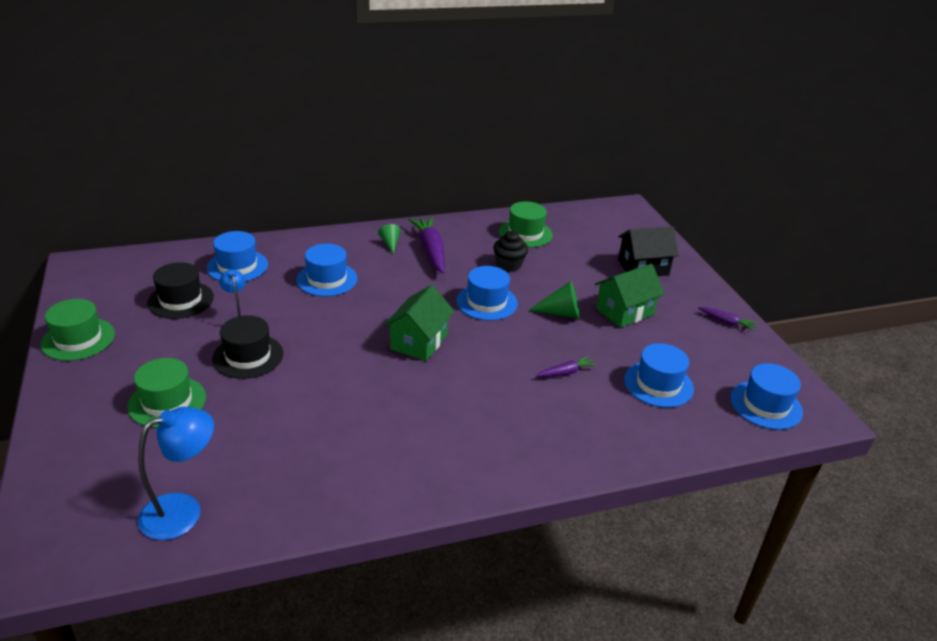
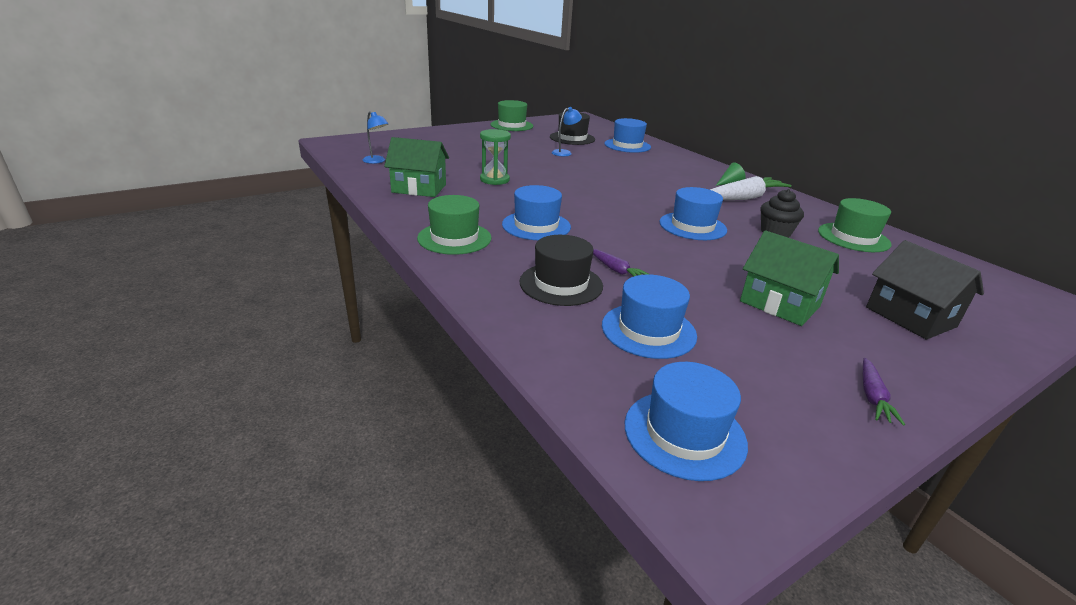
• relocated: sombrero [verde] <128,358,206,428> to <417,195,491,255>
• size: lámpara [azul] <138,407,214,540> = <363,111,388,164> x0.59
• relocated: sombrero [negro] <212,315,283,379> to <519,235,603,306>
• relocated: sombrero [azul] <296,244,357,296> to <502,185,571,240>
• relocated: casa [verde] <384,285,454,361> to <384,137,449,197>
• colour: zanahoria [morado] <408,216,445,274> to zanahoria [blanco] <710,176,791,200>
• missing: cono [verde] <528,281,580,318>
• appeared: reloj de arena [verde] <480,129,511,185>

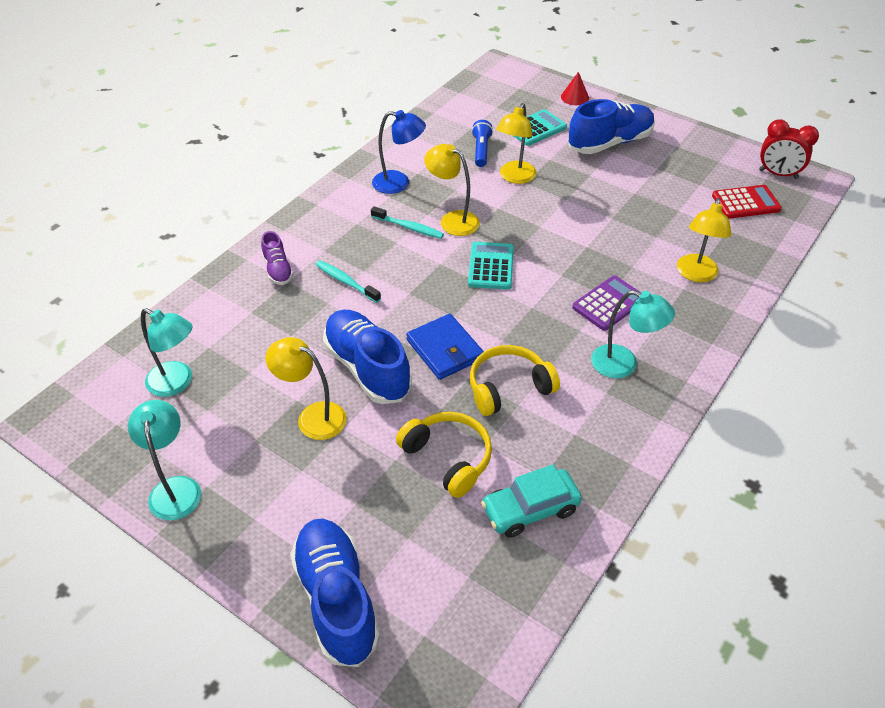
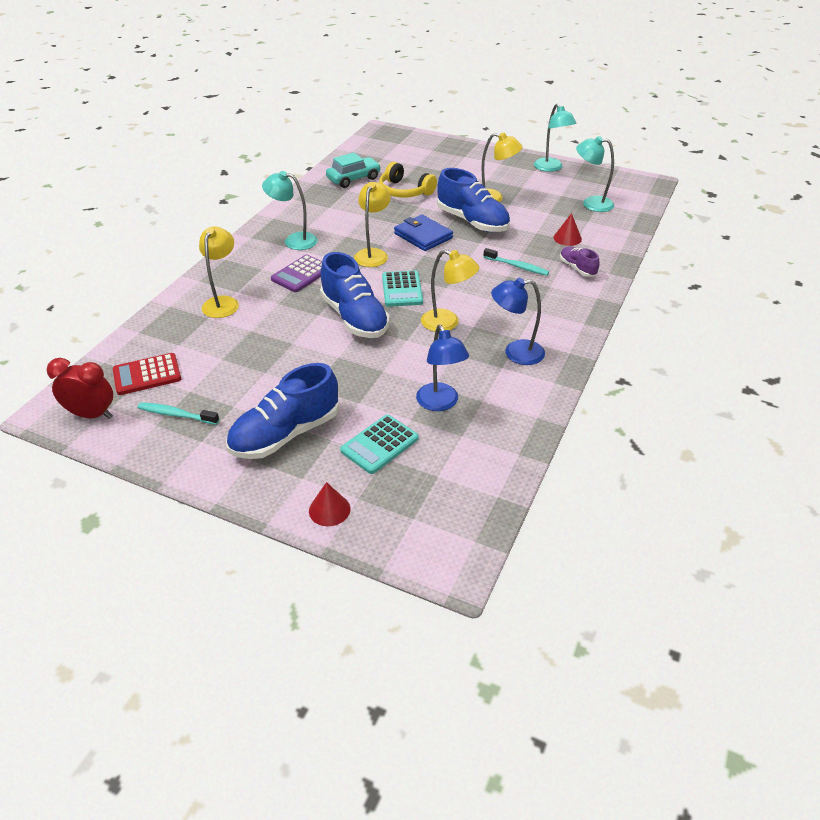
• relocated: zapato [azul] <290,519,380,667> to <320,252,390,338>
• relocated: cepillo de dientes [turquesa] <371,206,444,239> to <138,402,219,425>
• missing: auriculares [amarillo] <470,345,560,416>
• exchanged: lámpara de mano [azul] <472,120,493,167> to lámpara [azul] <416,325,469,411>
• relocated: lámpara [amarillo] <496,103,537,184> to <354,182,391,267>
• appeared: cono [rojo] <553,213,582,246>

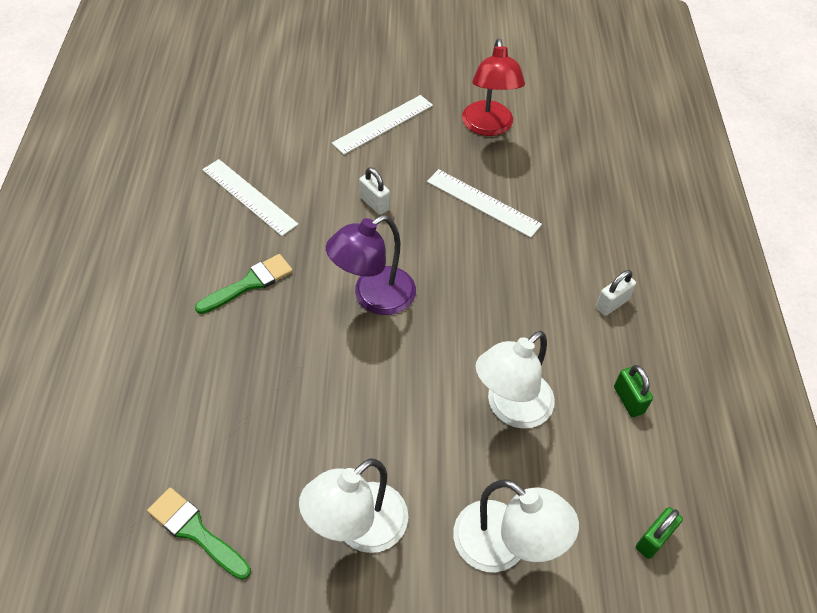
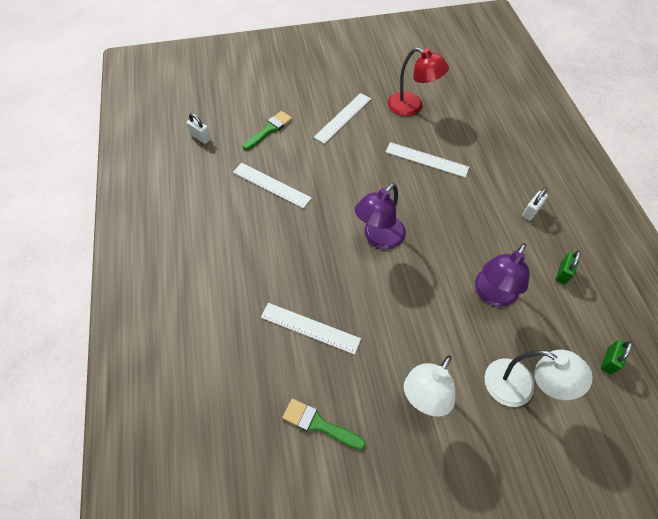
• relocated: pincel [verde] <195,254,293,314> to <243,111,292,150>
• relocated: candado [blanco] <359,167,390,215> to <186,113,211,144>
• spun: lámpara [rojo] <462,38,525,136> = <388,47,449,116> 45 degrees counterclockwise
• colour: lámpara [blanco] <476,331,555,429> to lámpara [morado] <475,243,530,307>
• spun: candado [verde] <614,365,653,417> = <556,251,581,284> 60 degrees clockwise
• appeared: regla [blanco] <261,303,361,355>

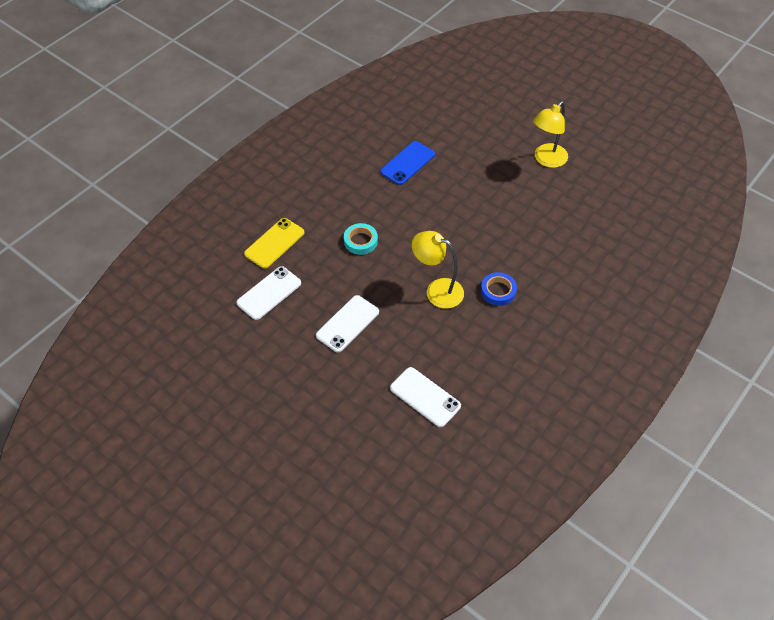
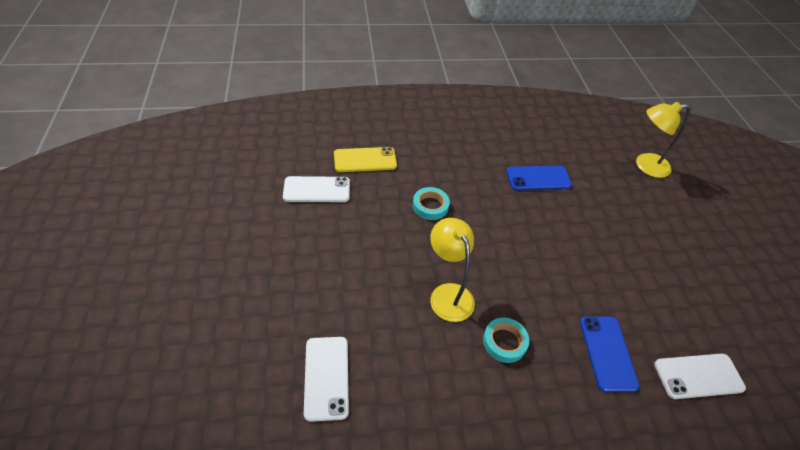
• relocated: móvil [blanco] <316,295,379,352> to <654,354,746,399>
• colour: cinta adhesiva [azul] <481,272,517,306> to cinta adhesiva [turquesa] <483,318,529,363>
• relocated: lámpara [amarillo] <533,101,568,168> to <636,102,690,178>
• appeared: móvil [azul] <580,316,640,392>

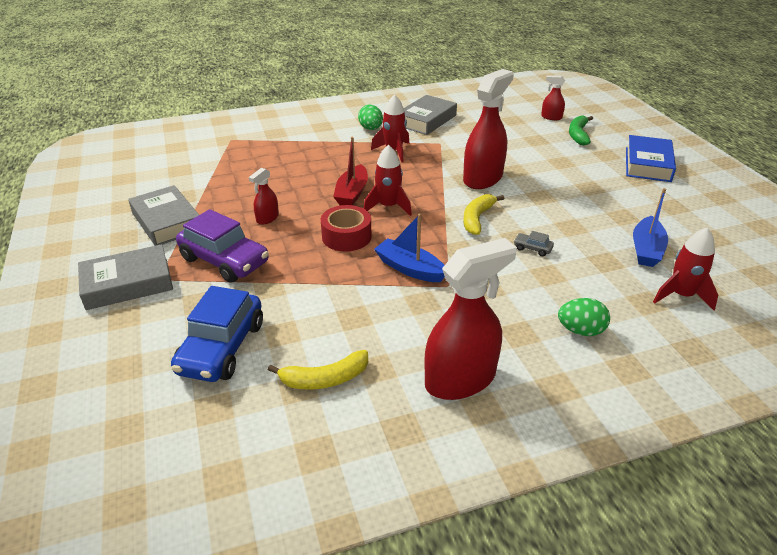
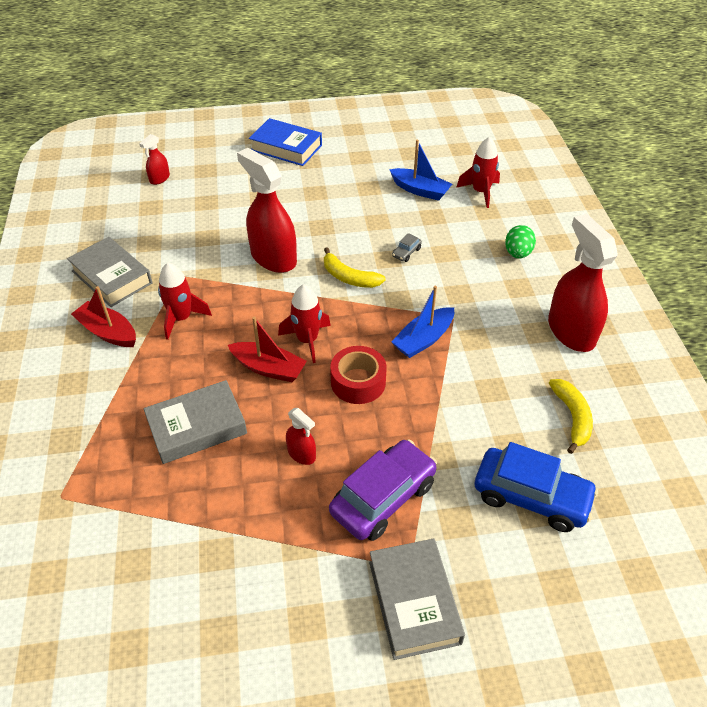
• relocated: libro [gris] <128,185,199,246> to <144,380,247,464>
• exchanged: huevo [verde] <358,105,383,130> to barco [rojo] <71,286,136,347>
• missing: plátano [verde] <569,116,593,145>

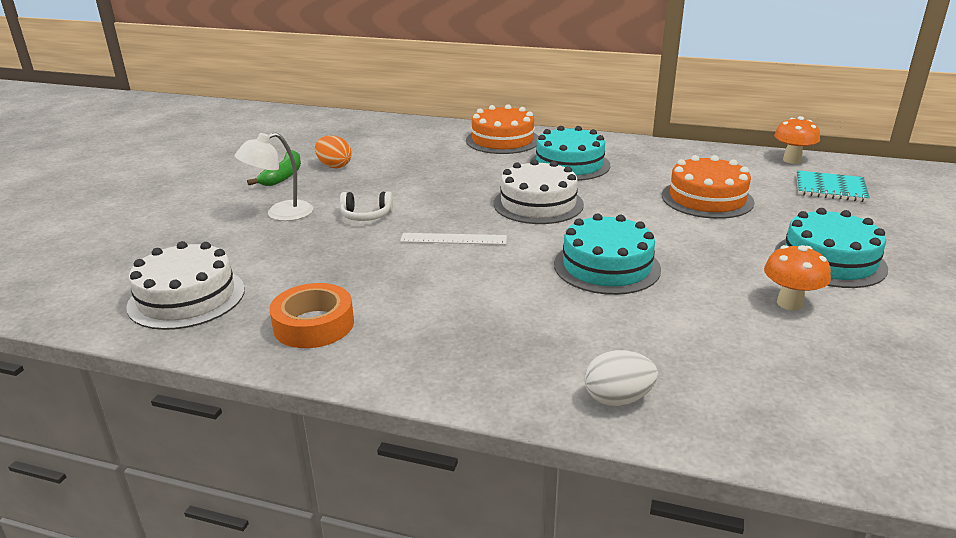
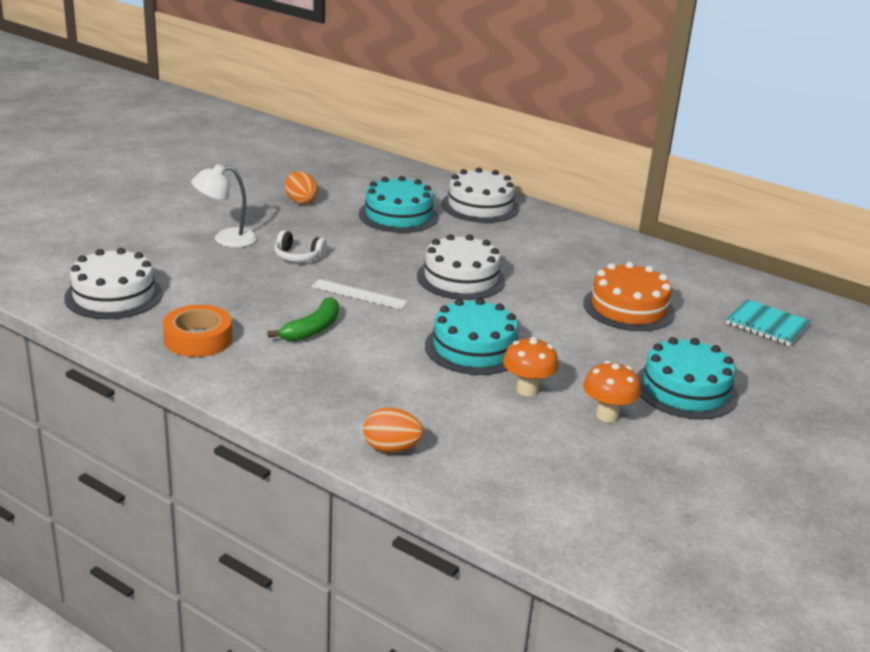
• relocated: plátano [verde] <247,150,301,186> to <267,297,339,341>
• colour: tarta [naranja] <466,104,539,154> to tarta [blanco] <442,168,519,223>
• relocated: tarta [turquesa] <530,126,610,181> to <359,176,439,233>
• colour: huevo [blanco] <584,350,658,406> to huevo [naranja] <363,407,423,453>
• relocated: seta [naranja] <774,116,820,164> to <503,337,559,396>

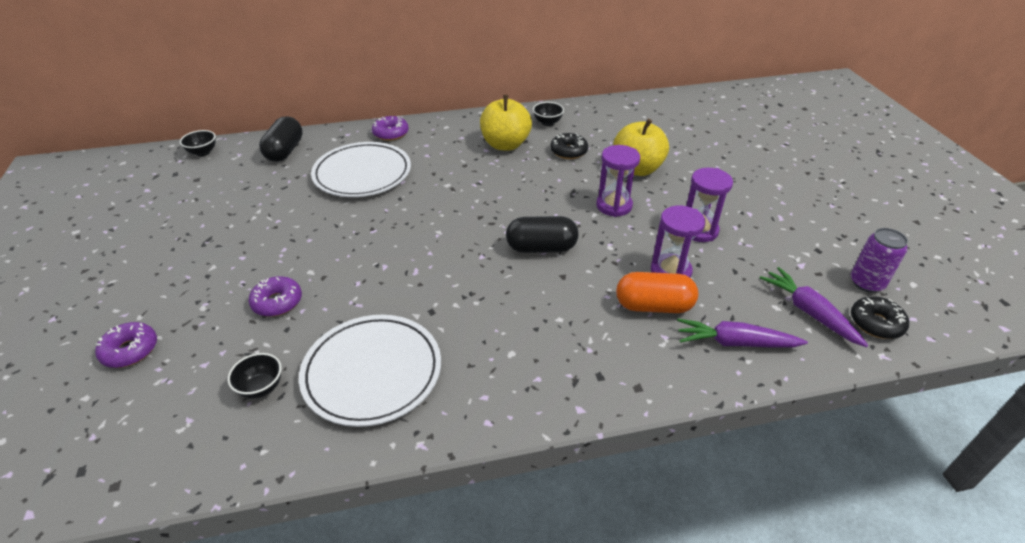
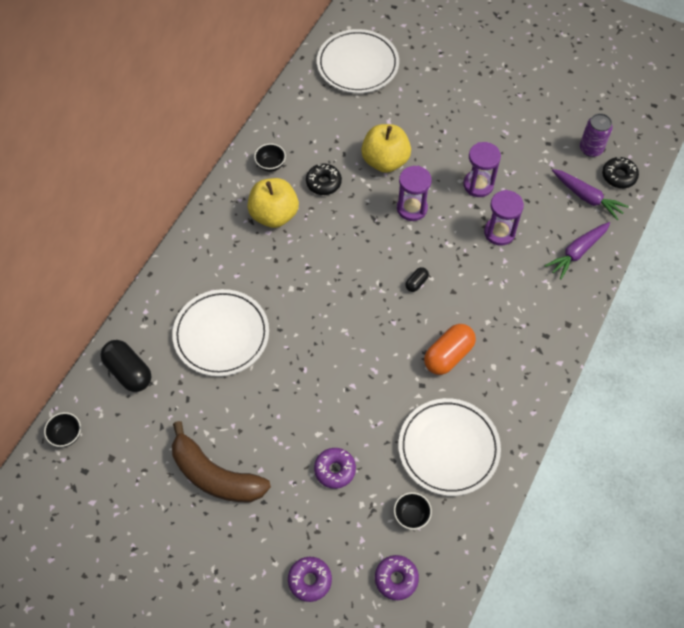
• relocated: rosquilla [morado] <372,116,409,141> to <375,555,419,600>
• size: cápsula [negro] <506,216,578,253> = <405,267,429,292> x0.49
• relocated: cápsula [naranja] <616,272,698,313> to <424,324,476,375>
• spun: zanahoria [morado] <760,267,869,347> = <552,169,629,221> 150 degrees counterclockwise
• appeared: plátano [marrón] <172,421,271,502>
• appeared: plato [blanco] <317,29,399,93>

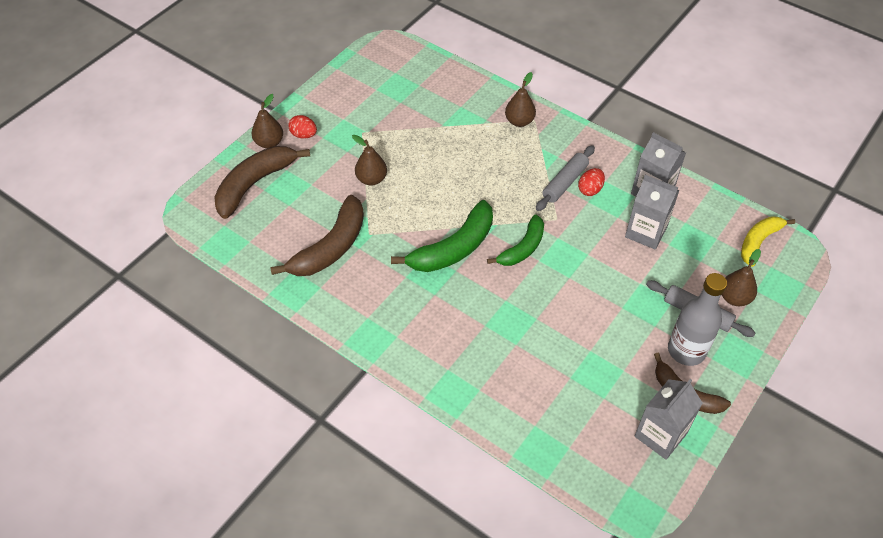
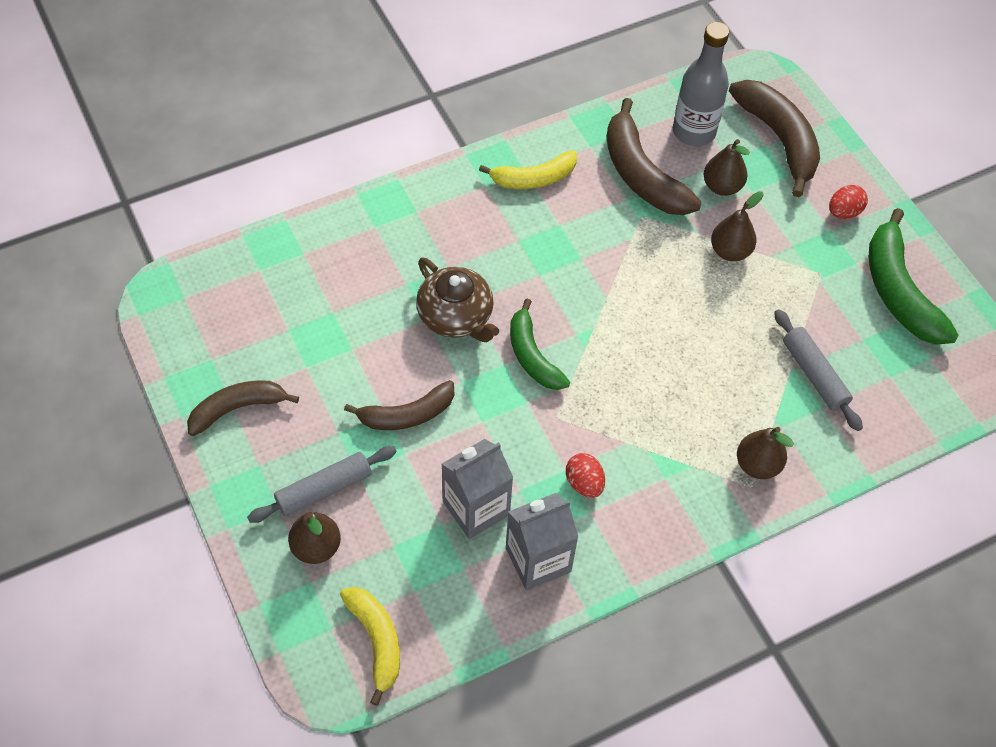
• relocated: pera [marrón] <252,94,283,148> to <704,139,750,196>
• relocated: plátano [verde] <391,200,493,272> to <869,208,959,345>
• relocated: rodillo [gris] <536,145,595,211> to <774,309,863,431>
• missing: cartón de leche [gris] <635,379,703,460>
• relocated: botella [gris] <668,273,727,366> to <673,22,729,146>
• appeared: plátano [marrón] <344,380,454,430>
• appeared: tetera [marrón] <416,257,499,342>
• appeared: plátano [amarillo] <479,150,577,189>

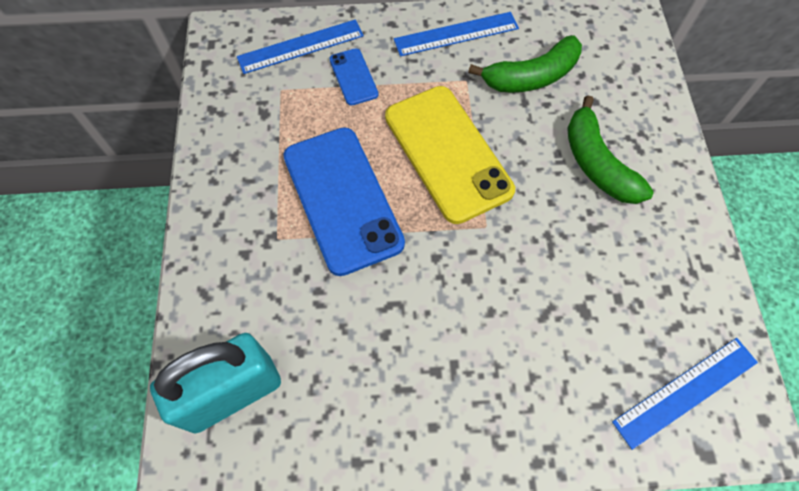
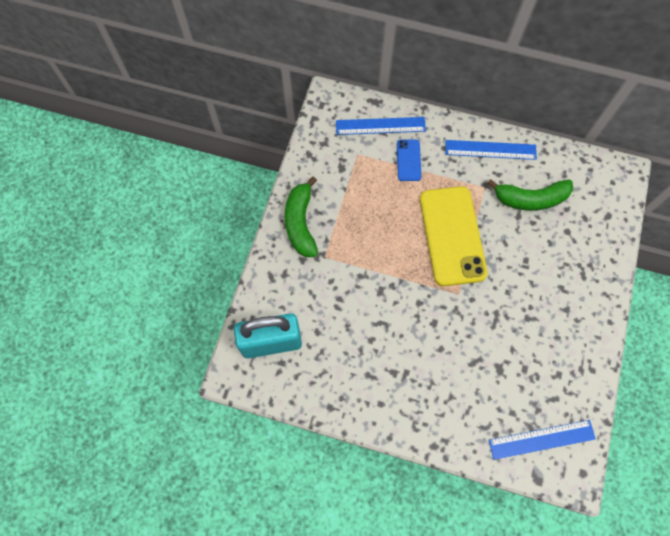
• missing: móvil [azul] <283,127,405,276>
• relocated: plátano [verde] <567,95,654,204> to <285,176,318,257>

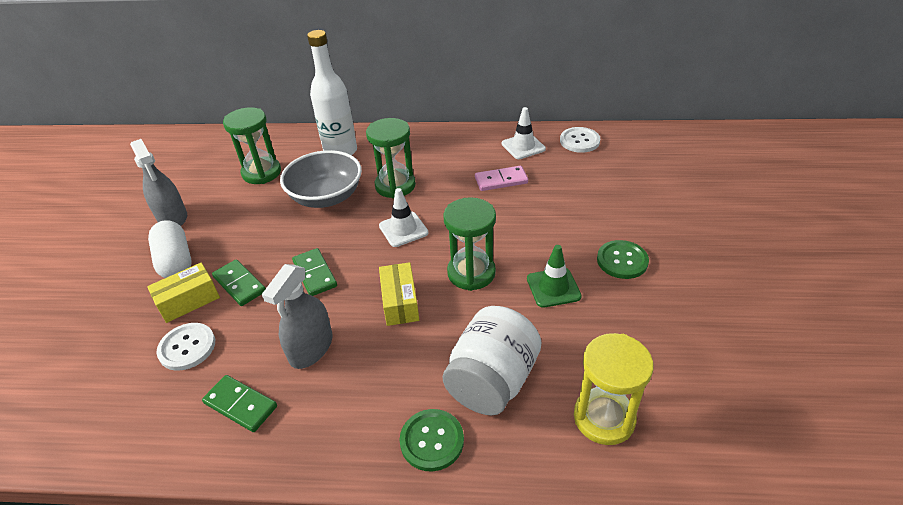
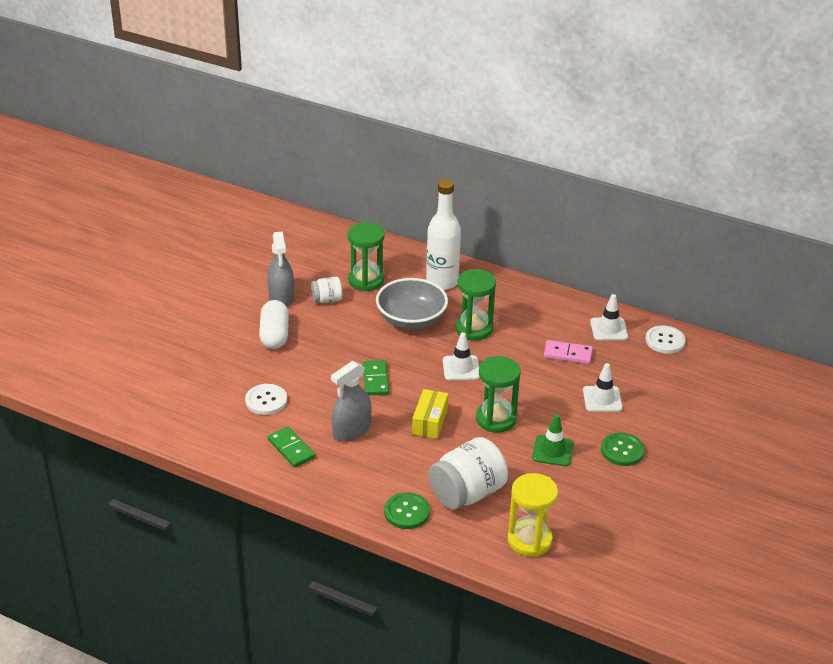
• missing: caja [amarillo] <147,263,220,323>
• missing: ficha de dominó [verde] <212,259,266,306>
• appeared: tarro [blanco] <311,277,342,303>
• appeared: cono de tráfico [blanco] <583,363,623,412>

